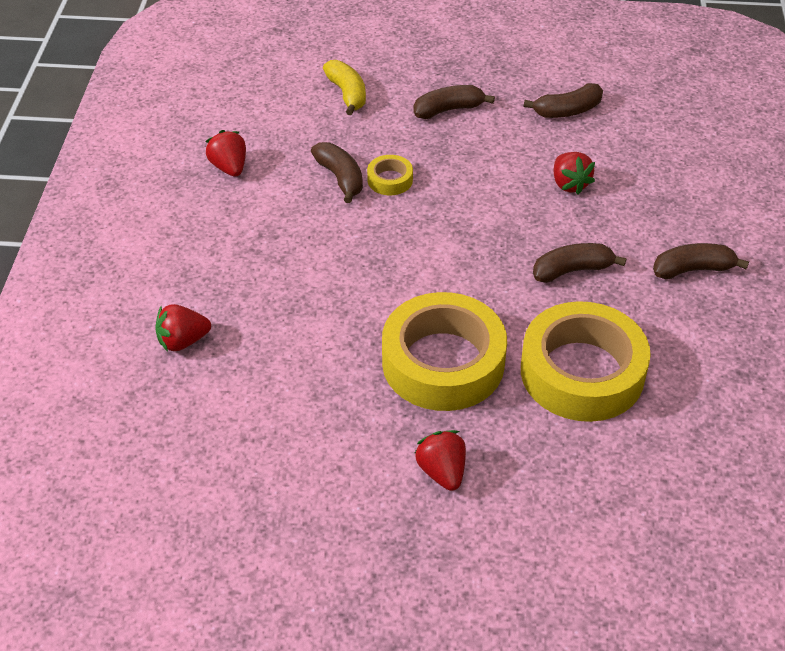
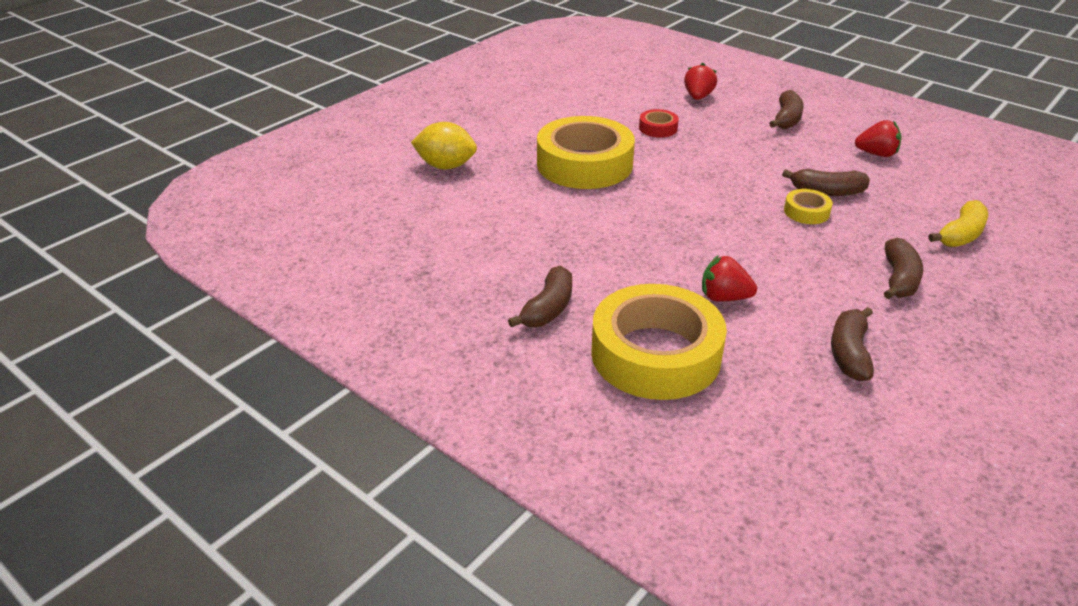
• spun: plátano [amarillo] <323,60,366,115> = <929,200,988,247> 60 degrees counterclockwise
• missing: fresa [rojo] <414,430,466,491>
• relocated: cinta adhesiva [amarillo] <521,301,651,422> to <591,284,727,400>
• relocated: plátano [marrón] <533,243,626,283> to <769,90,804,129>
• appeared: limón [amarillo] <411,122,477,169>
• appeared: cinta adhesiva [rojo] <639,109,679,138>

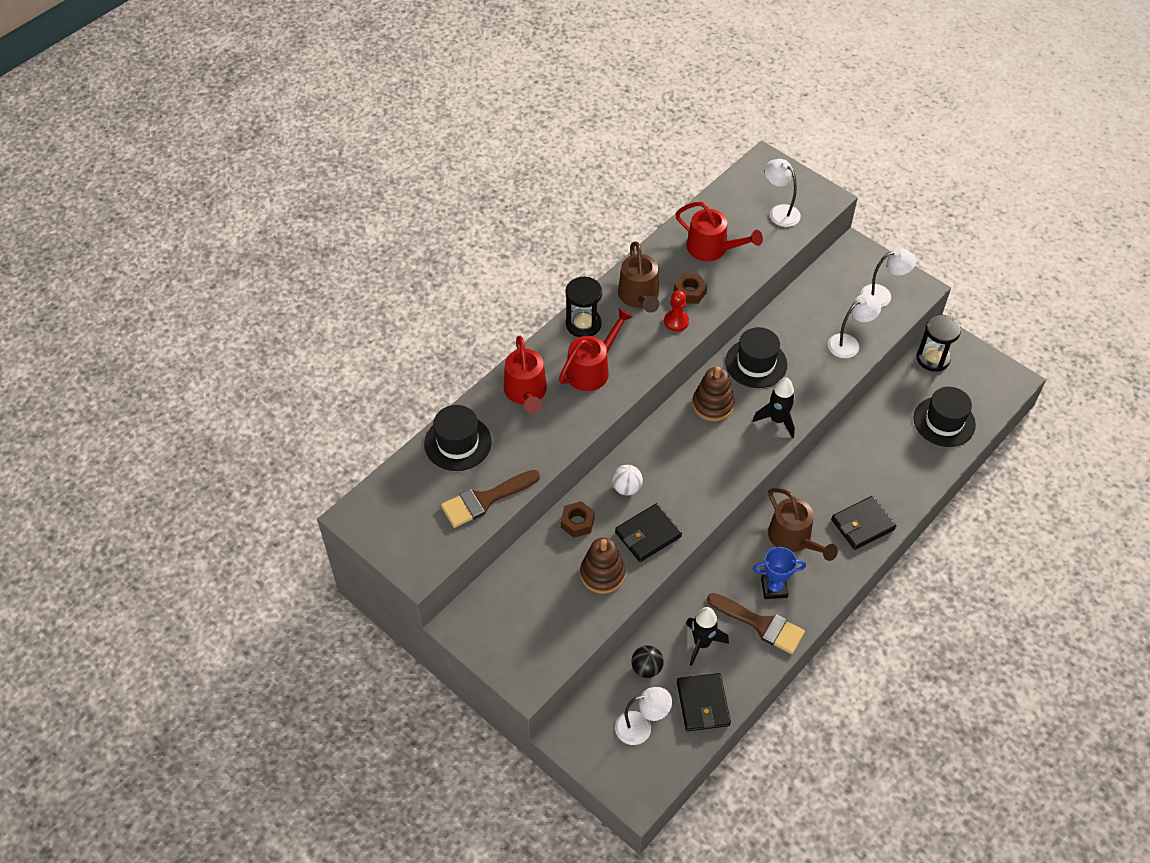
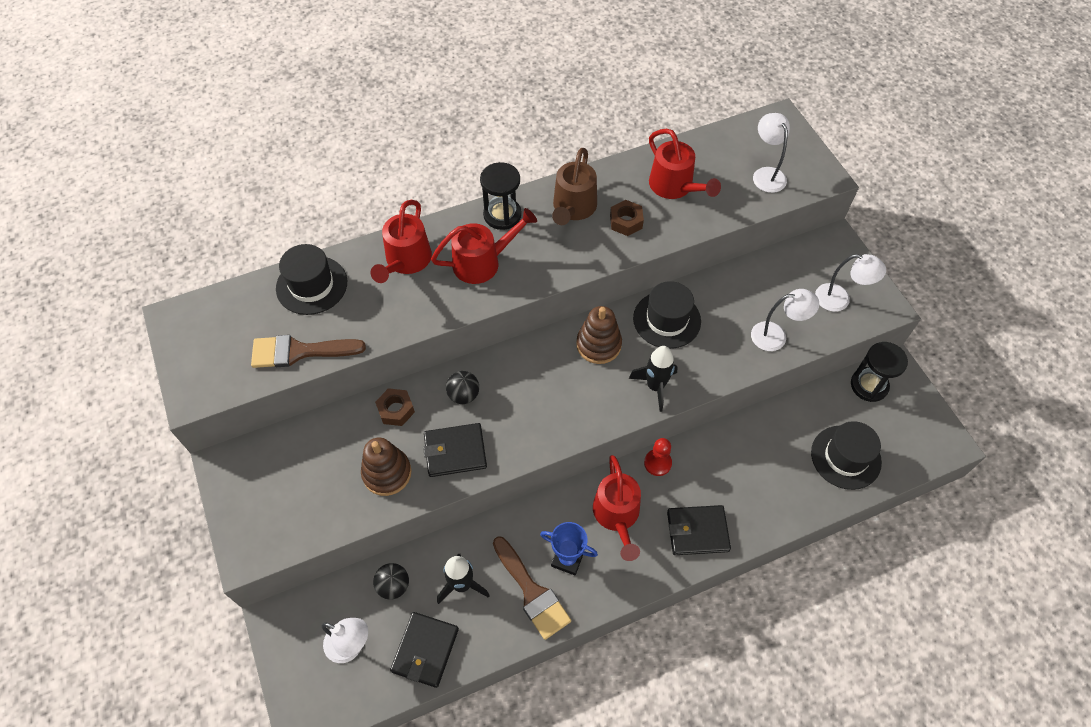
• colour: pelota [blanco] <612,465,643,496> to pelota [negro] <446,371,479,404>
• relocated: peón [rojo] <664,290,689,332> to <644,438,672,476>
• colour: regadera [marrón] <768,488,838,561> to regadera [rojo] <593,455,641,561>

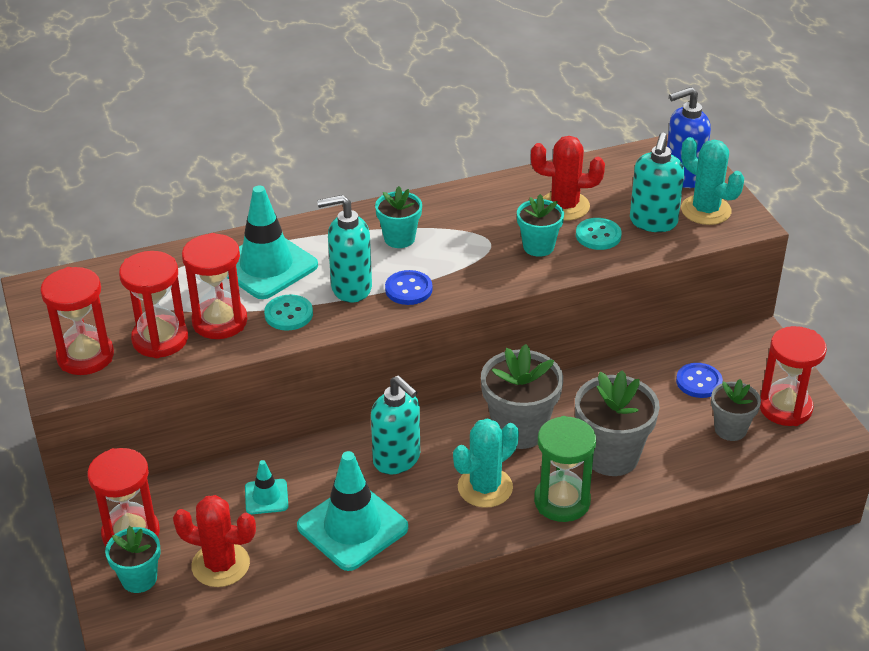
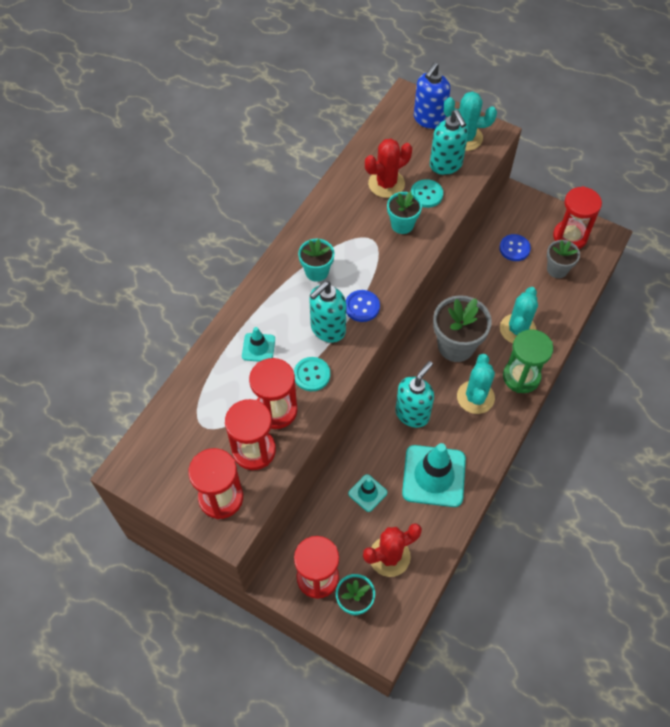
• size: cono de tráfico [turquesa] <228,186,318,299> = <242,327,275,362> x0.50
• spun: dispensador de jabón [turquesa] <371,375,420,474> = <395,361,434,428> 60 degrees counterclockwise
• exchanged: maceta [gris] <575,370,660,476> to cactus [turquesa] <500,287,538,343>

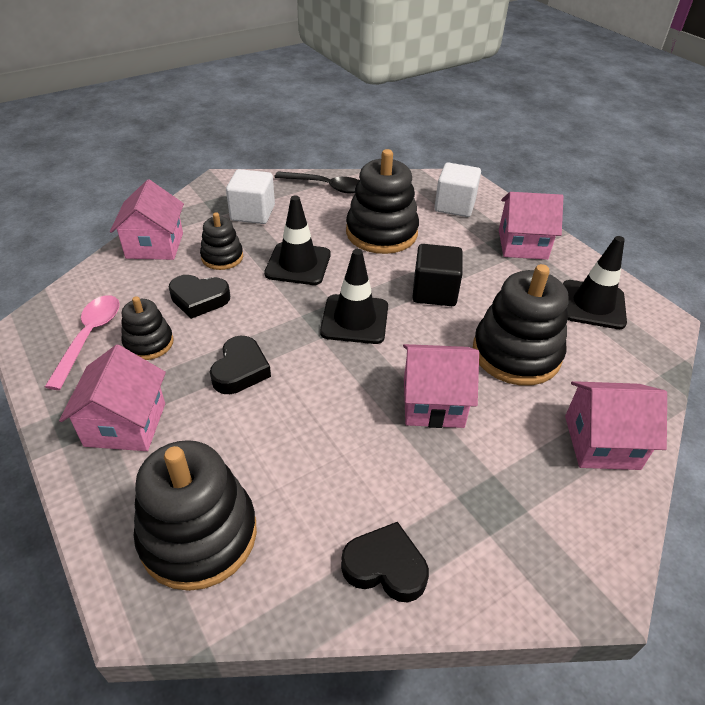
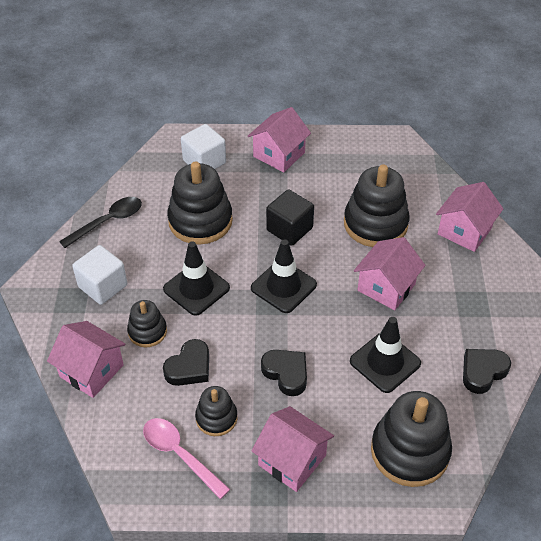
• relocated: cono de tráfico [negro] <563,236,627,329> to <350,317,421,393>

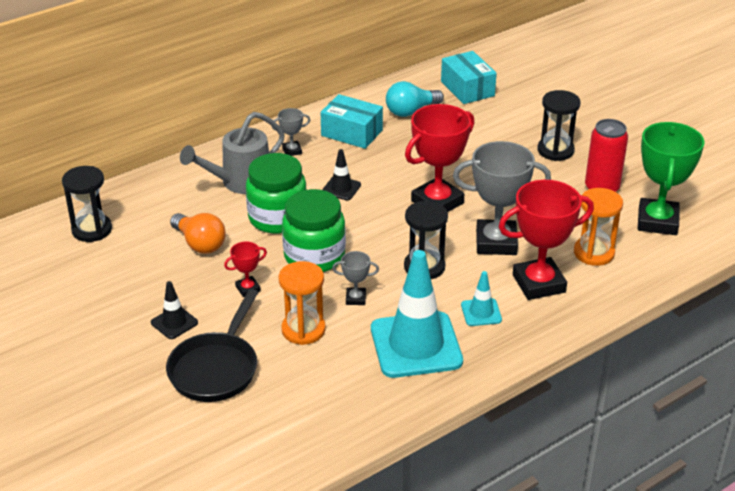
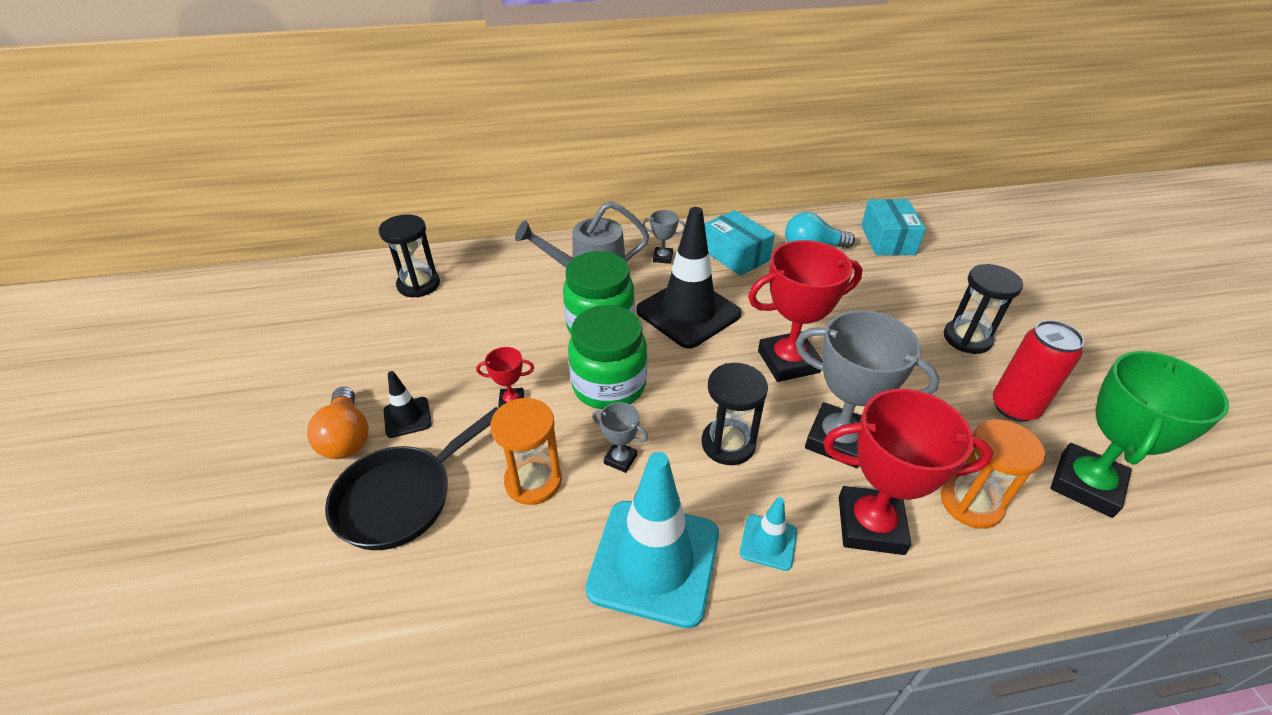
• relocated: bombilla [naranja] <170,213,226,254> to <307,387,369,459>
• size: cono de tráfico [negro] <322,149,361,200> = <636,207,741,349> x2.19

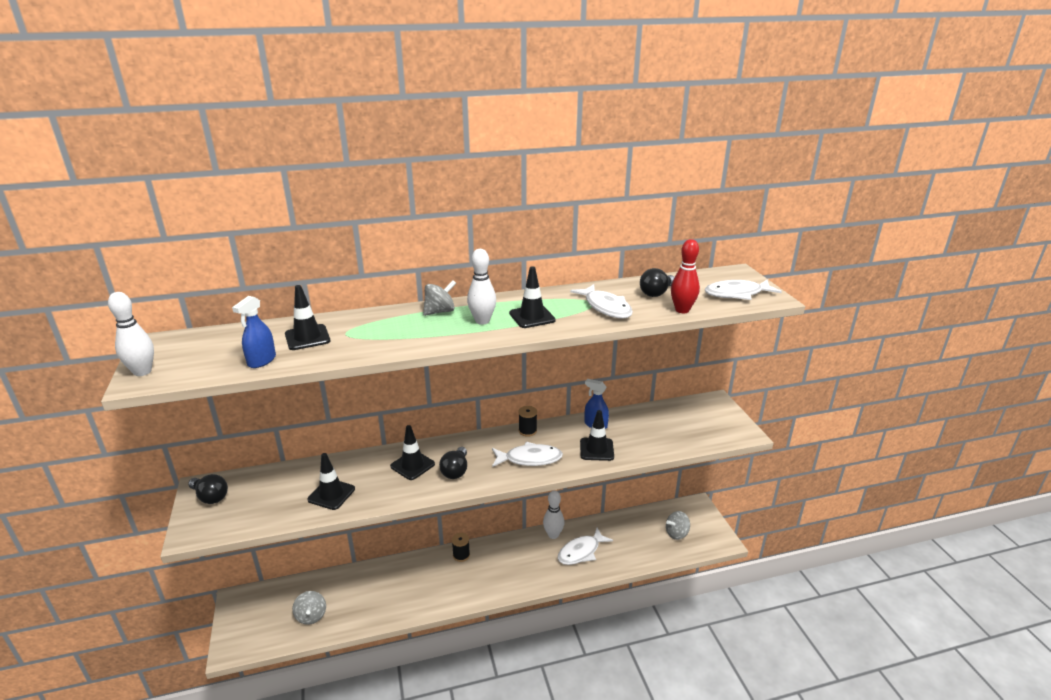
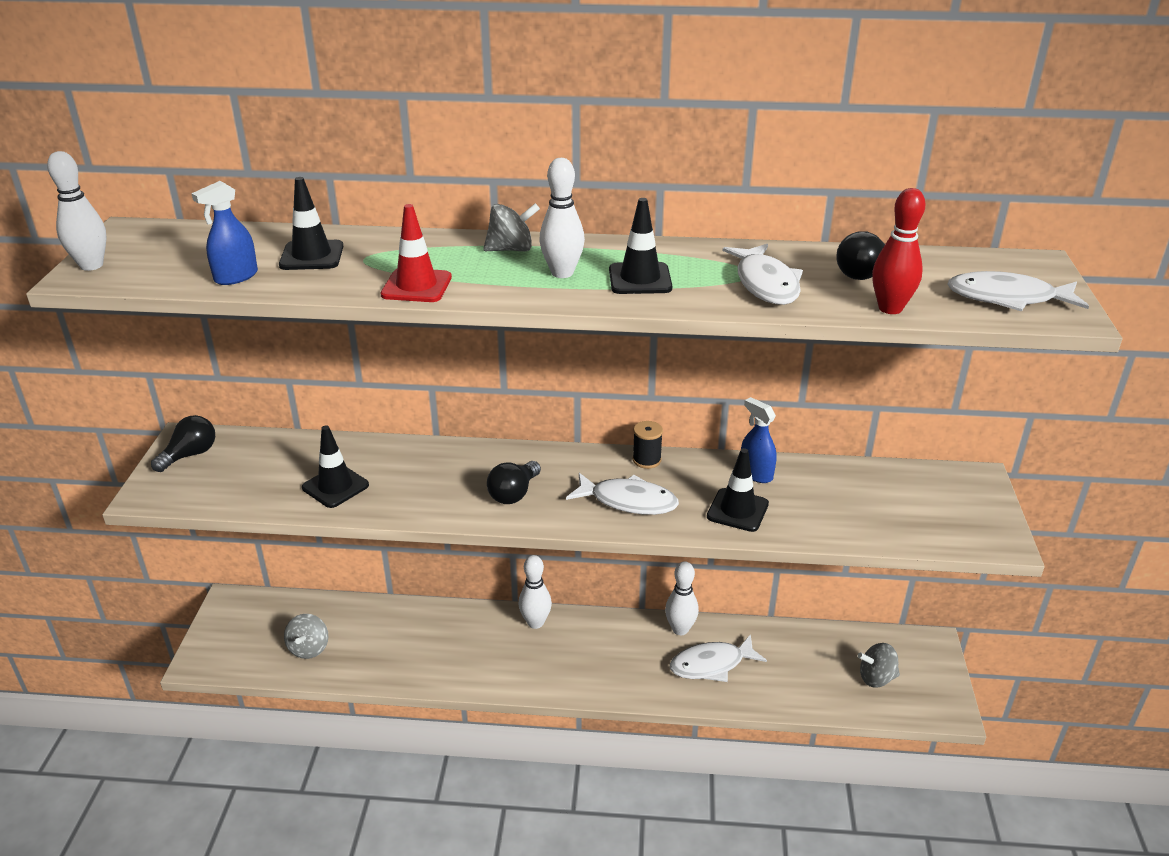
• spun: bombilla [negro] <188,474,228,504> = <151,415,215,472> 105 degrees counterclockwise
• missing: cono de tráfico [negro] <390,425,435,480>
• exchanged: carrete [negro] <452,533,470,562> to bolo [blanco] <518,555,552,629>
• appeared: cono de tráfico [rojo] <380,204,452,302>

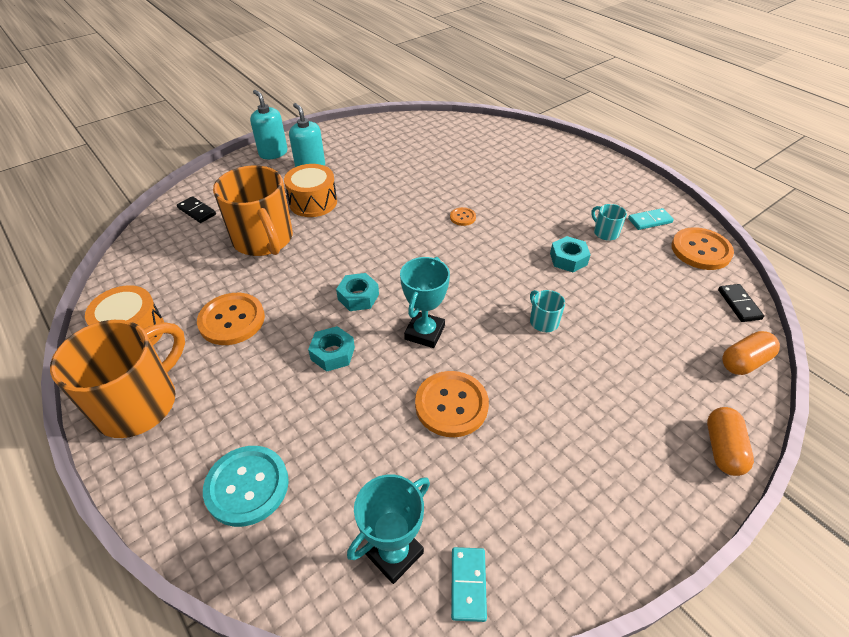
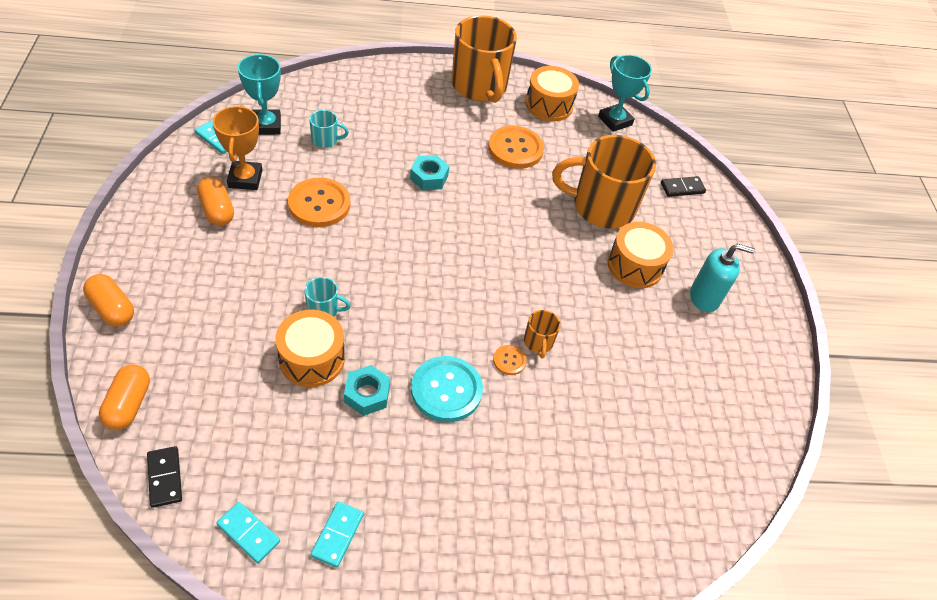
• relocated: botón [turquesa] <203,446,289,527> to <411,356,483,422>
• missing: dispensador de jabón [turquesa] <250,90,287,159>
• missing: tuerca [turquesa] <336,273,379,311>
• relocated: trofeo [turquesa] <400,257,450,348> to <598,55,652,132>
• relocated: taza [turquesa] <591,204,627,241> to <309,110,349,148>
• exchanged: botón [naranja] <671,227,734,270> to ficha de dominó [turquesa] <216,502,280,563>
• spun: ficha de dominó [negro] <718,284,764,322> = <147,446,182,508> 45 degrees clockwise
• appeared: cápsula [naranja] <197,177,234,226>
• appeared: trofeo [naranja] <213,105,262,190>
• appeared: tambor [naranja] <275,310,345,387>
• appeared: taza [naranja] <524,310,560,359>

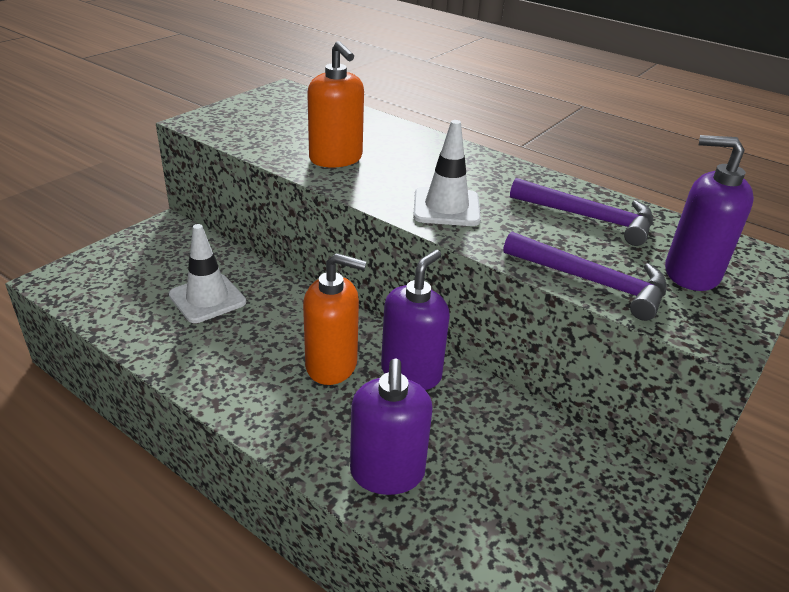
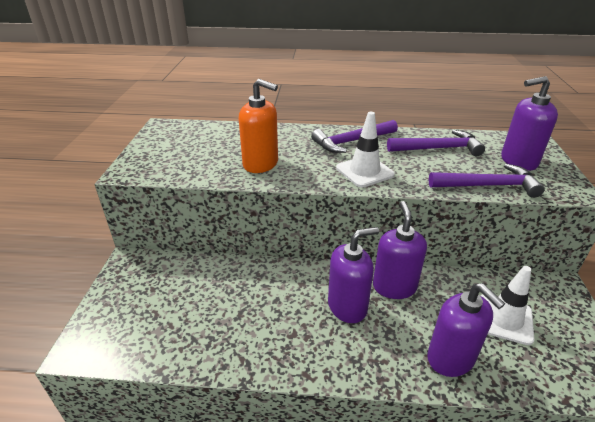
• relocated: cono de tráfico [blanco] <169,224,246,323> to <480,266,534,345>
• colour: dispensador de jabón [naranja] <303,253,367,385> to dispensador de jabón [morado] <328,227,379,323>
• appeared: martillo [morado] <311,120,398,153>

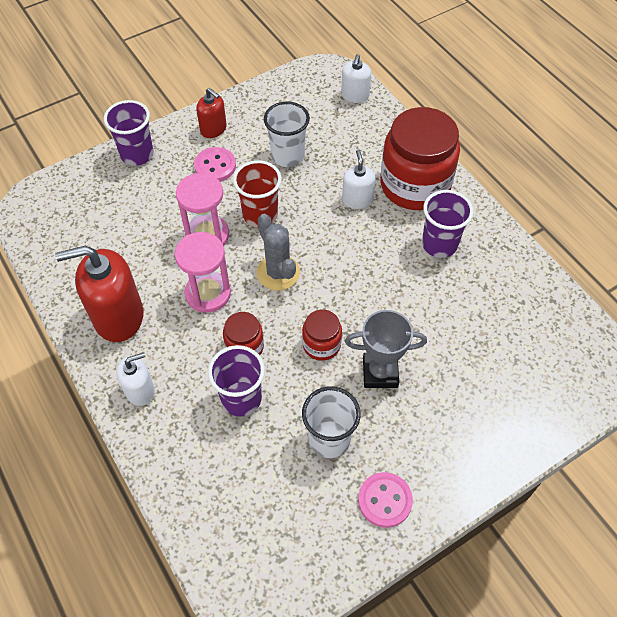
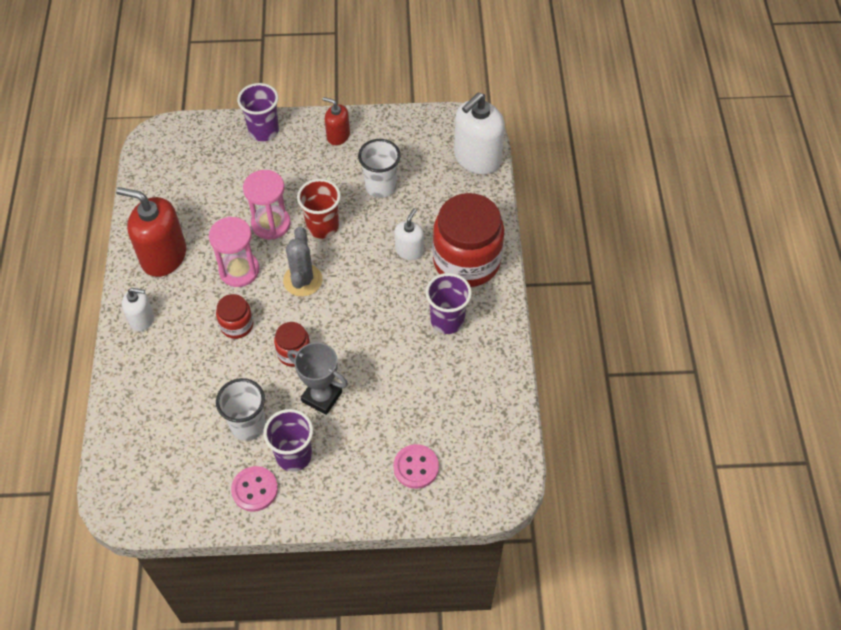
• relocated: botón [rosa] <194,147,236,182> to <393,444,439,489>
• spun: dispensador de jabón [rojo] <196,88,227,138> = <322,97,350,145> 135 degrees clockwise
• relocated: vaso [morado] <208,345,265,417> to <263,409,313,472>
• size: dispensador de jabón [blanco] <341,54,371,103> = <454,93,505,174> x1.84

